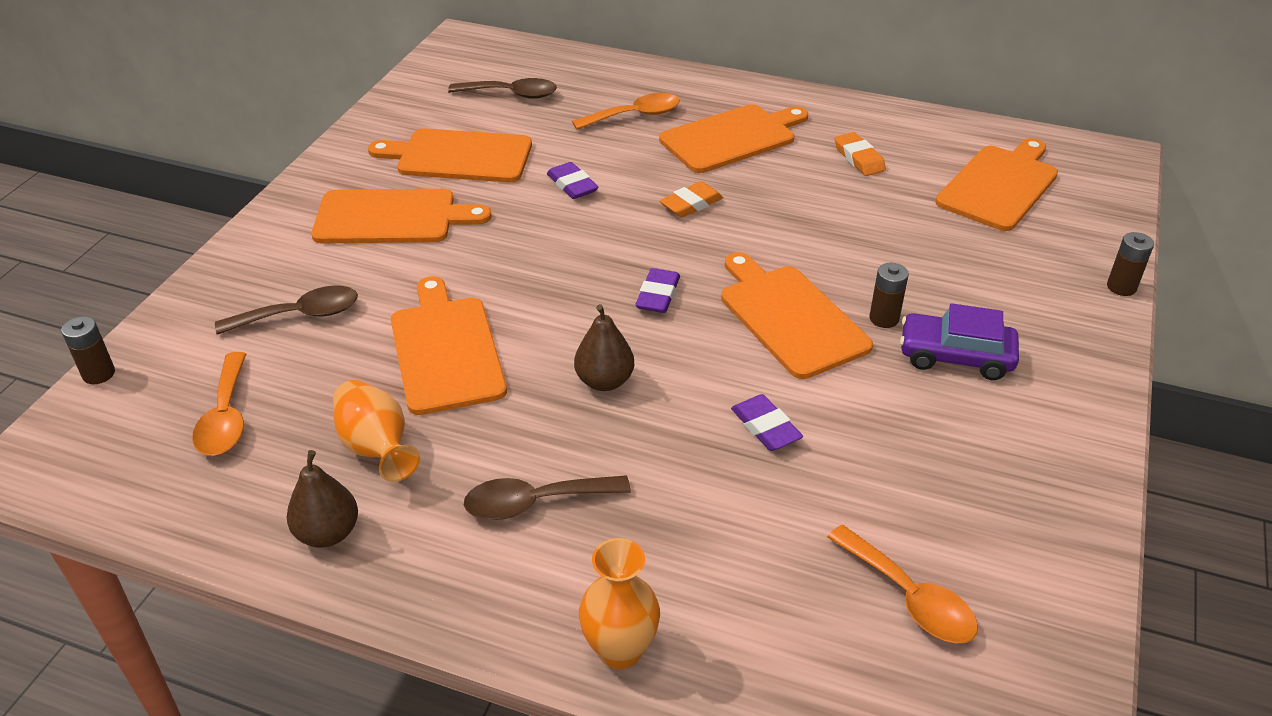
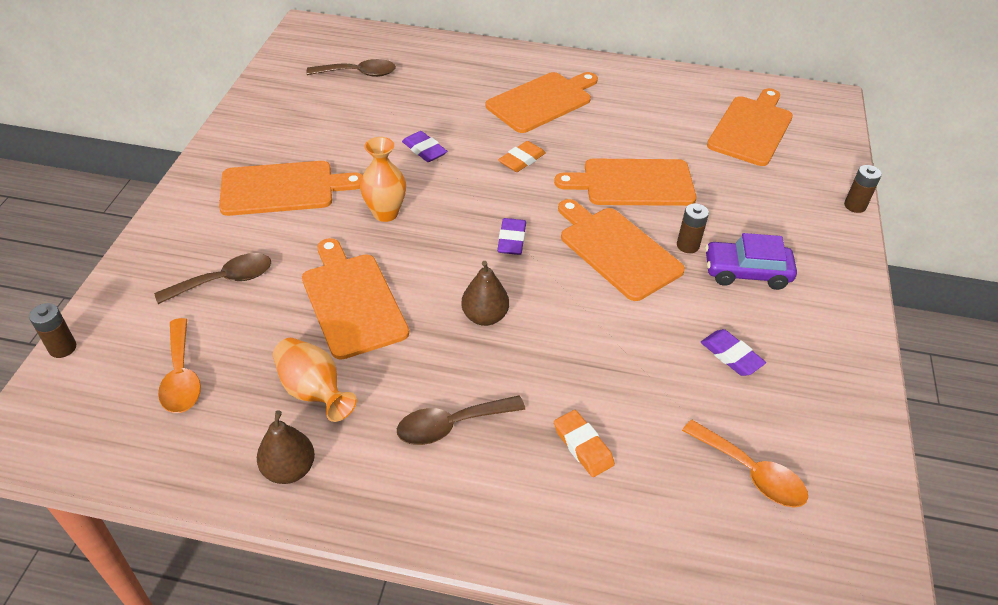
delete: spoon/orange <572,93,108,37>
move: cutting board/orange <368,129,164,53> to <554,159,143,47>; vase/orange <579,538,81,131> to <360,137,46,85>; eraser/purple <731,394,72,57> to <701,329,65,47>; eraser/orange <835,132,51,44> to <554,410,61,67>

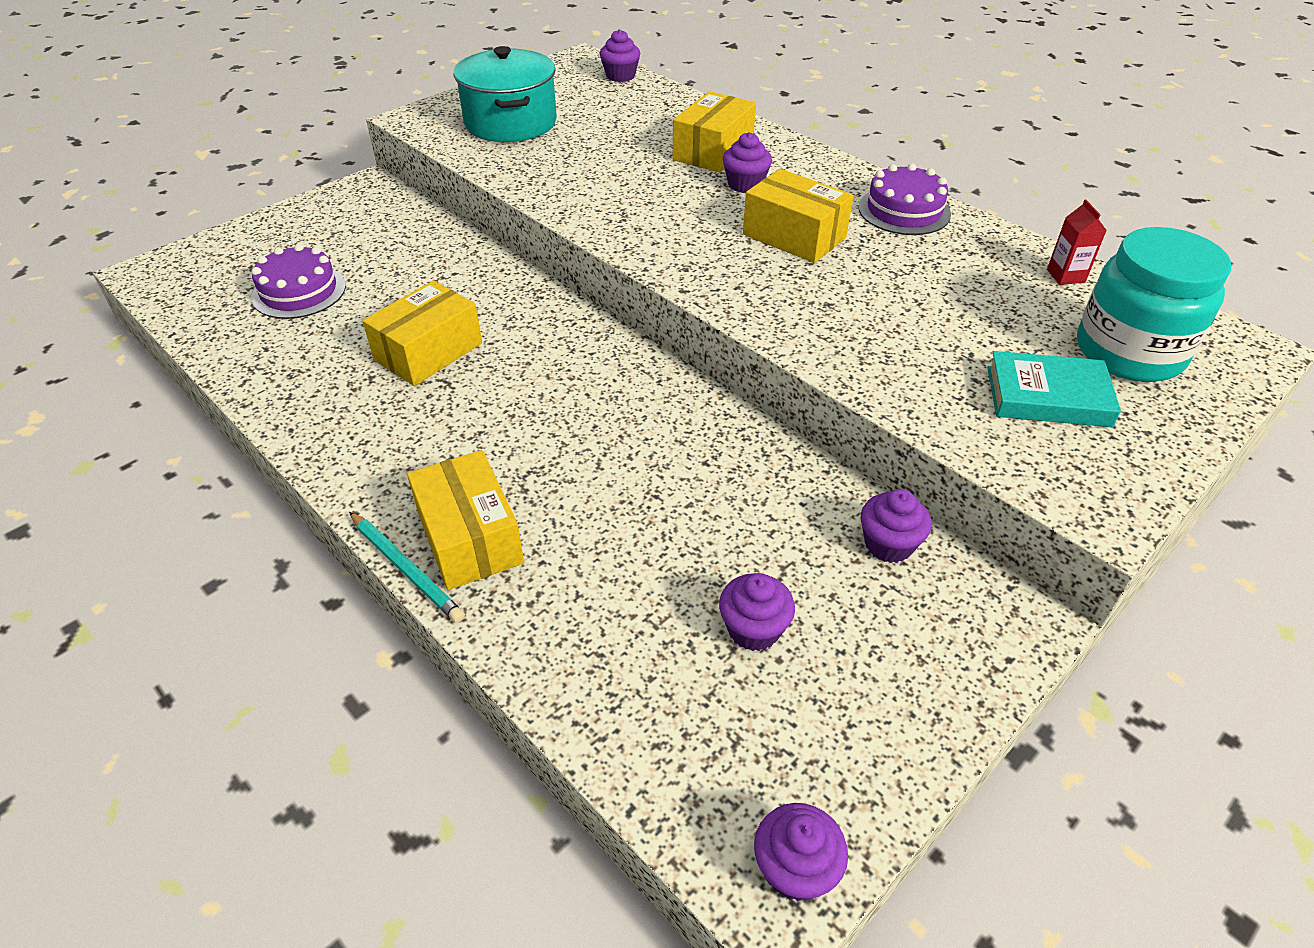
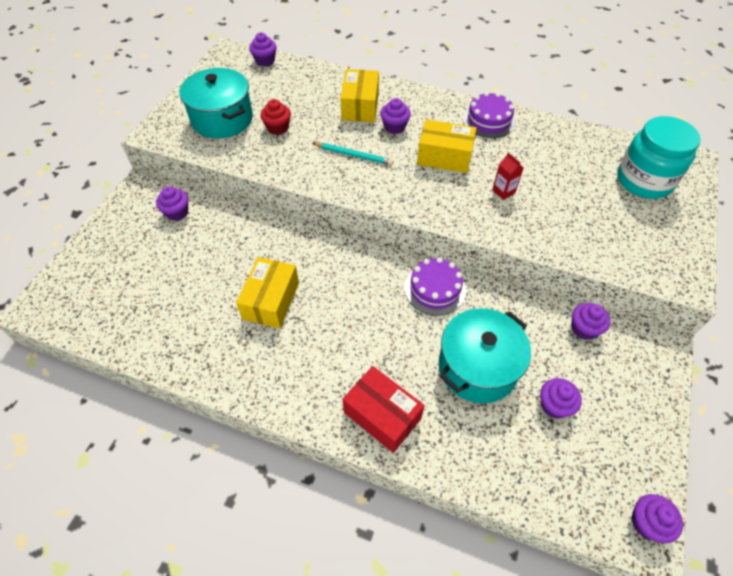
delete: book/turquoise <987,351,134,76>
insert: cupcake/purple <156,187,32,34>; cupcake/red <260,99,31,36>; pot/turquoise <439,308,92,95>
move: cake/purple <251,244,95,75> to <405,257,61,58>; pencil/turquoise <349,512,116,111> to <312,143,81,22>; carton/red <1047,199,60,86> to <492,152,32,48>
recolor: box/yellow <407,450,117,140> to box/red <342,366,83,87>

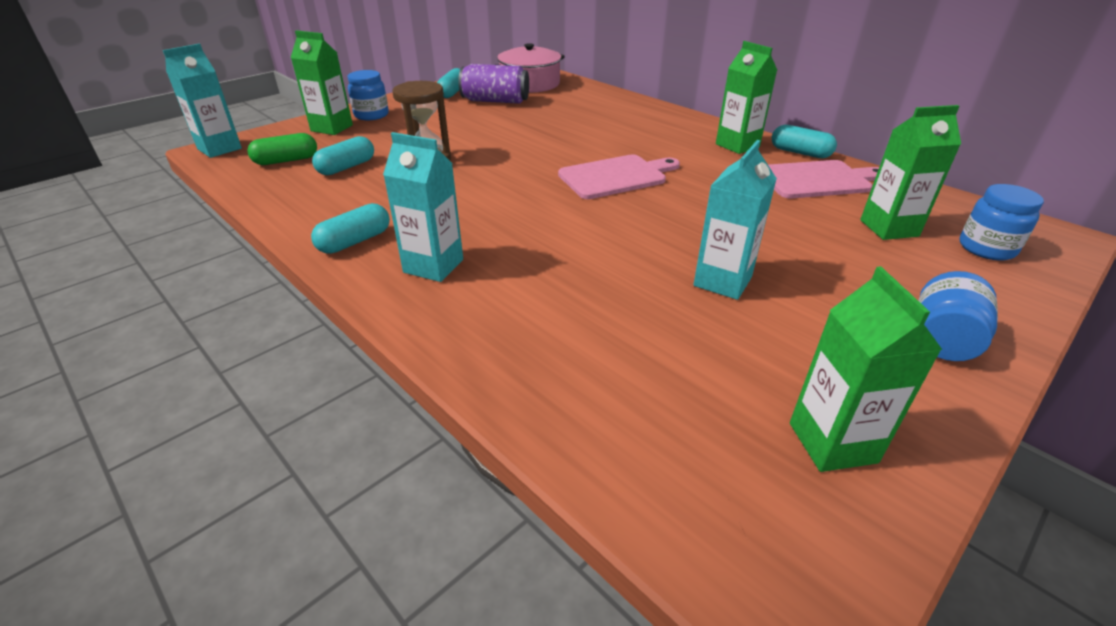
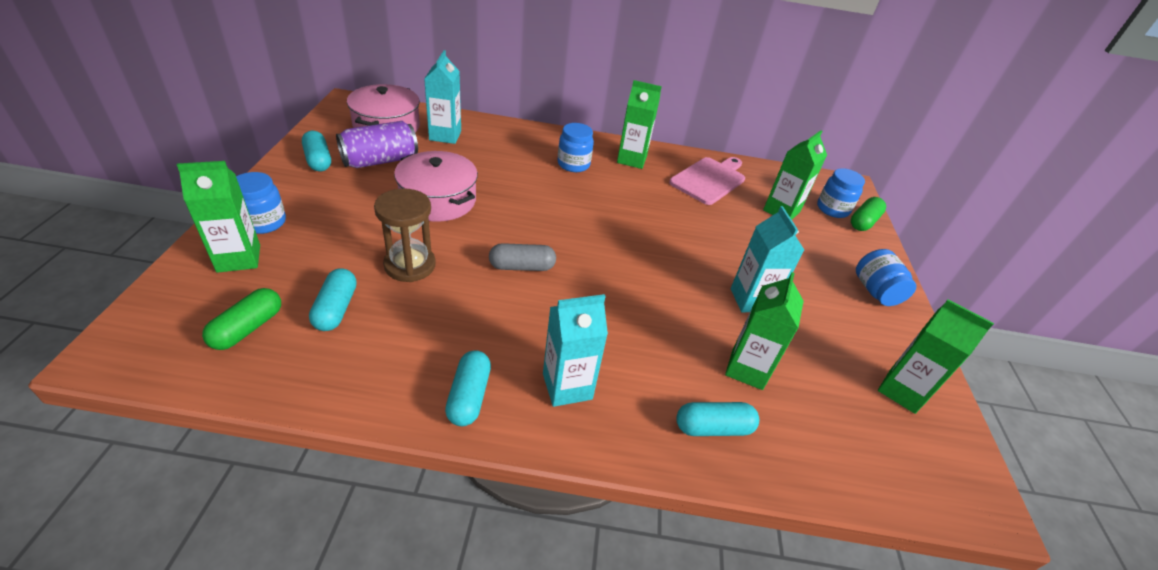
delete: cutting board/pink <558,154,122,45>
insert: pot/pink <394,151,84,71>; capsule/grey <489,243,67,28>; jar/blue <557,123,37,49>; carton/green <725,272,79,118>; capsule/green <851,197,35,34>
move: carton/turquoise <163,44,79,114> to <424,50,37,94>; capsule/turquoise <772,125,65,33> to <676,402,83,34>

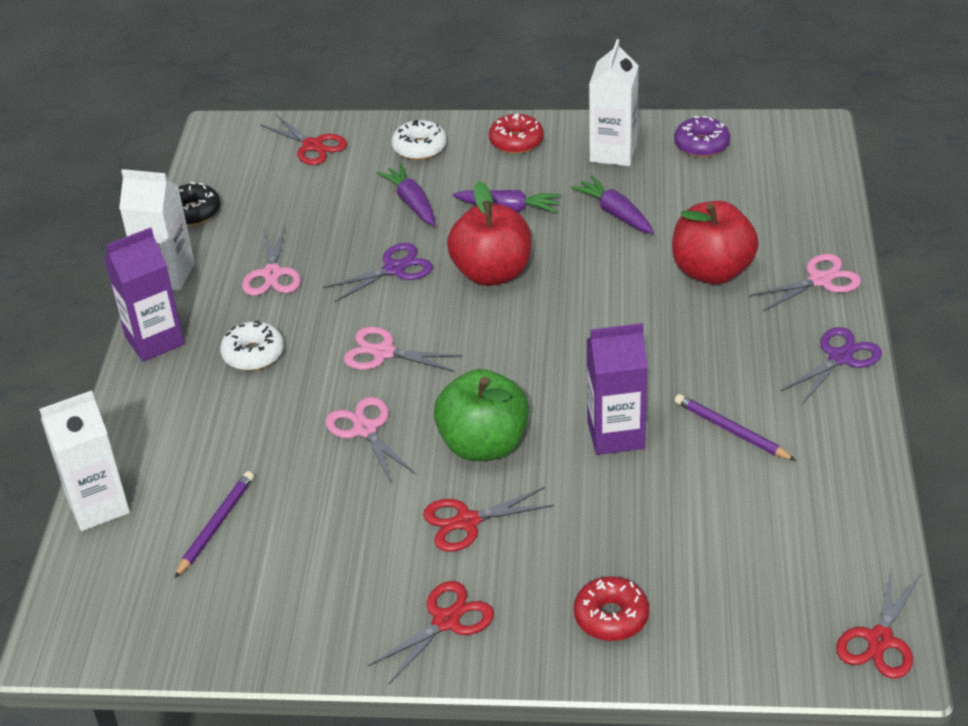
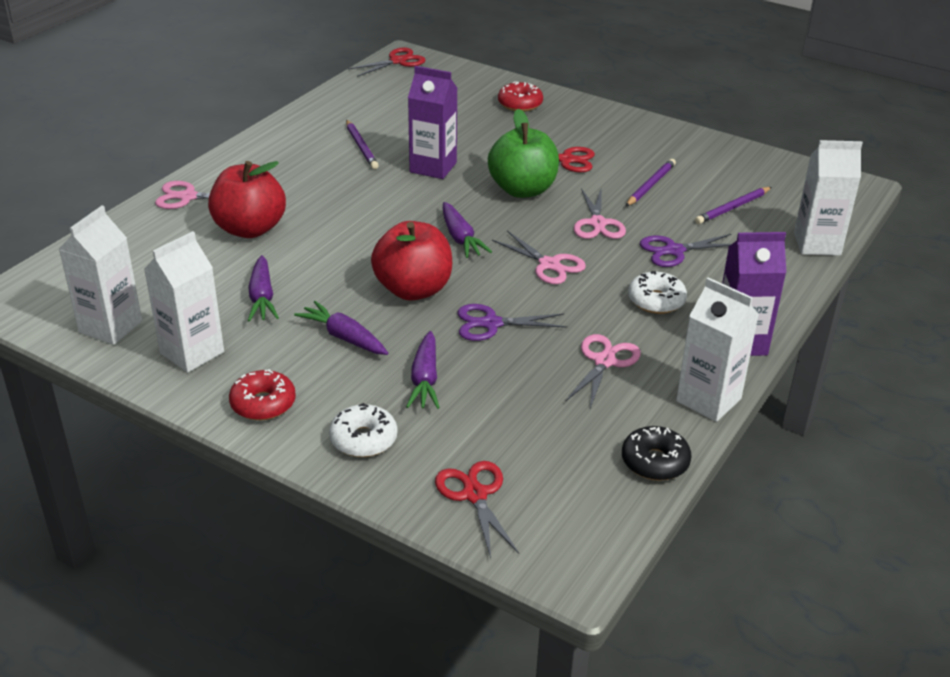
delete: scissors/red <367,581,127,104>
insert: carrot/purple <443,202,49,56>; pencil/purple <626,159,50,47>
move: scissors/purple <781,327,101,77> to <640,234,91,33>
replace: donut/purple <674,116,56,41> to carton/white <59,205,83,140>

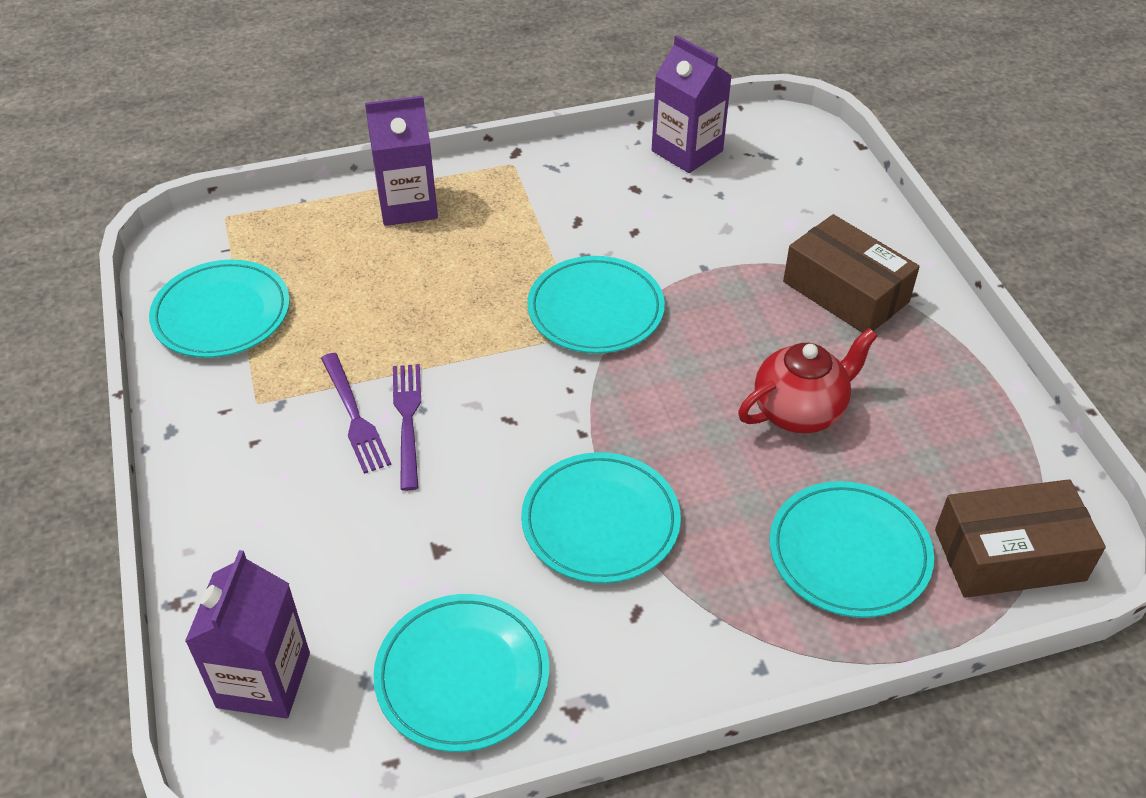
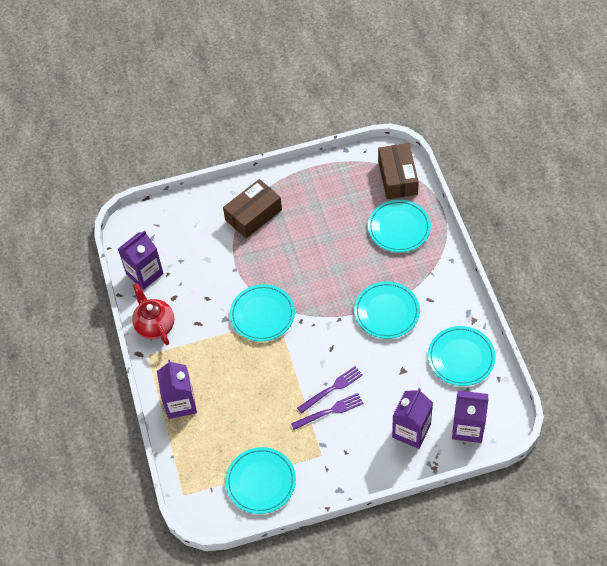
insert: carton/purple <392,388,41,61>
move: teapot/red <738,328,139,105> to <132,283,42,62>
rotate: fork/purple <393,364,28,127> = <297,366,66,48> 150 degrees clockwise

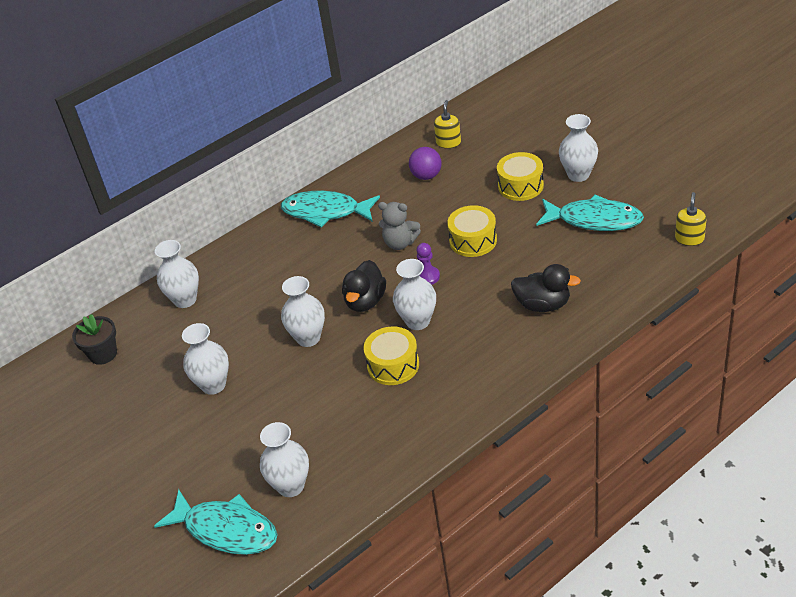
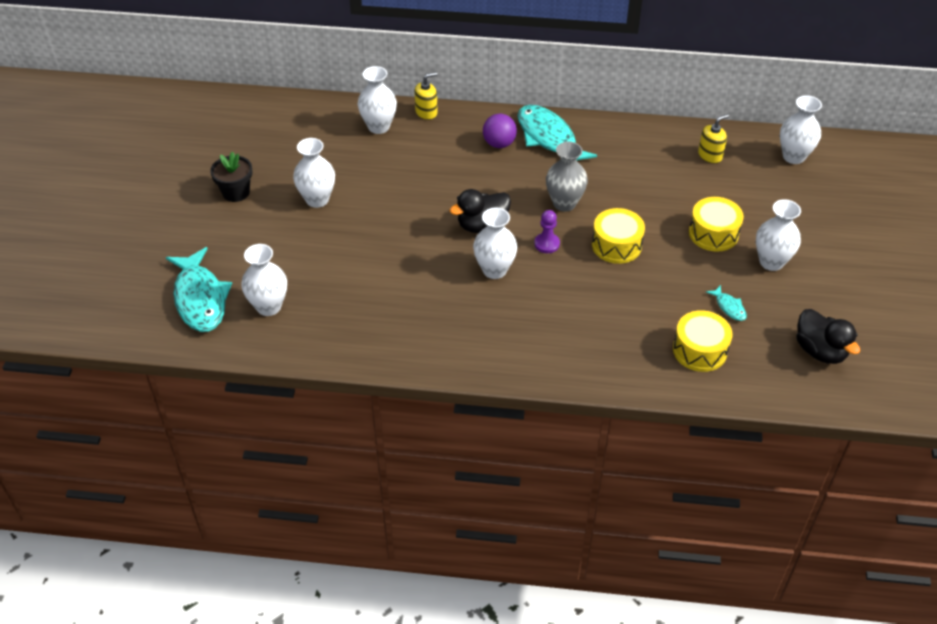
move: flower pot/black <72,314,45,51> to <210,152,42,50>; vase/white <281,276,44,71> to <780,95,42,69>; drum/yellow <364,326,55,59> to <673,310,59,62>; ball/purple <409,147,33,33> to <483,114,34,34>; duck/black <511,264,70,48> to <796,309,64,55>; soap dispenser/yellow <675,192,31,54> to <414,72,24,48>
replace: teddy bear/grey <378,202,43,48> to vase/grey <546,142,42,70>
resize: fish/turquoise <536,195,108,36> = <706,285,41,36> x0.43

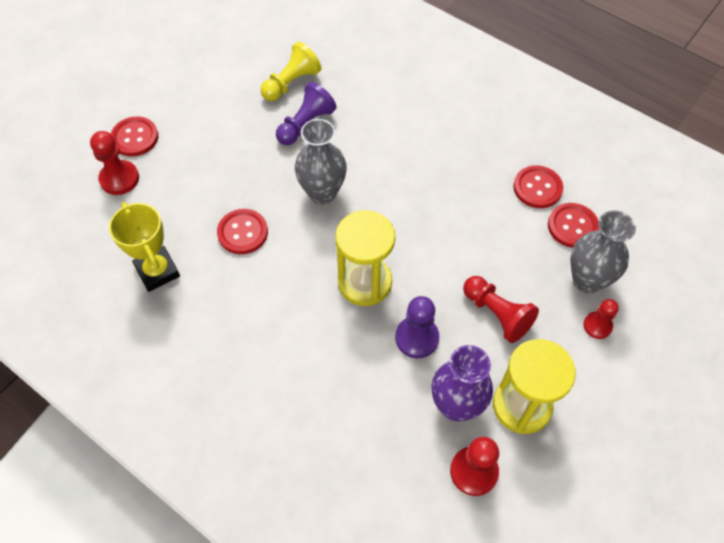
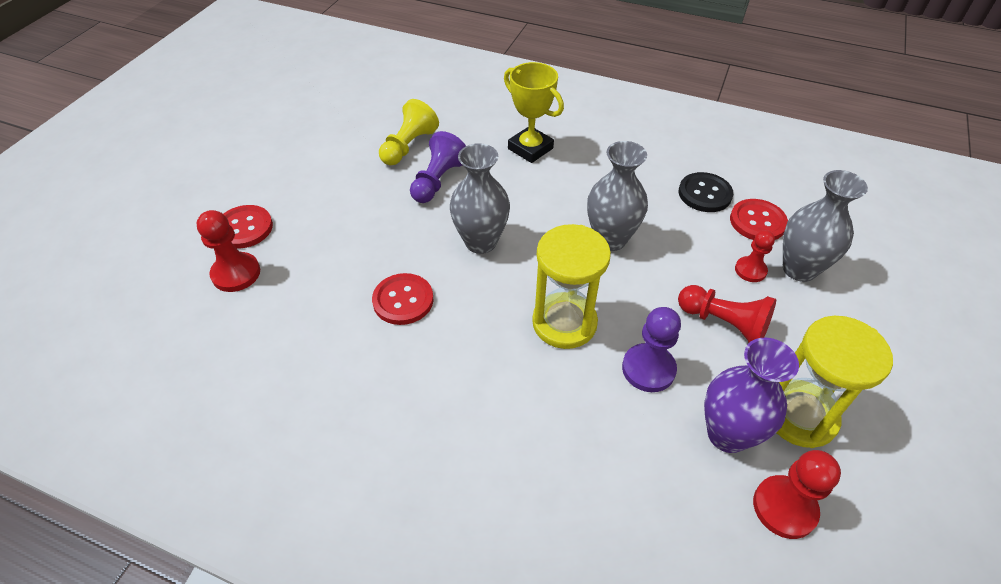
insert: vase/grey <587,141,61,110>
move: trophy/yellow <109,202,71,90> to <504,62,60,101>; pawn/red <583,299,36,40> to <735,230,40,52>
recolor: button/red <513,165,50,43> to button/black <679,172,54,40>

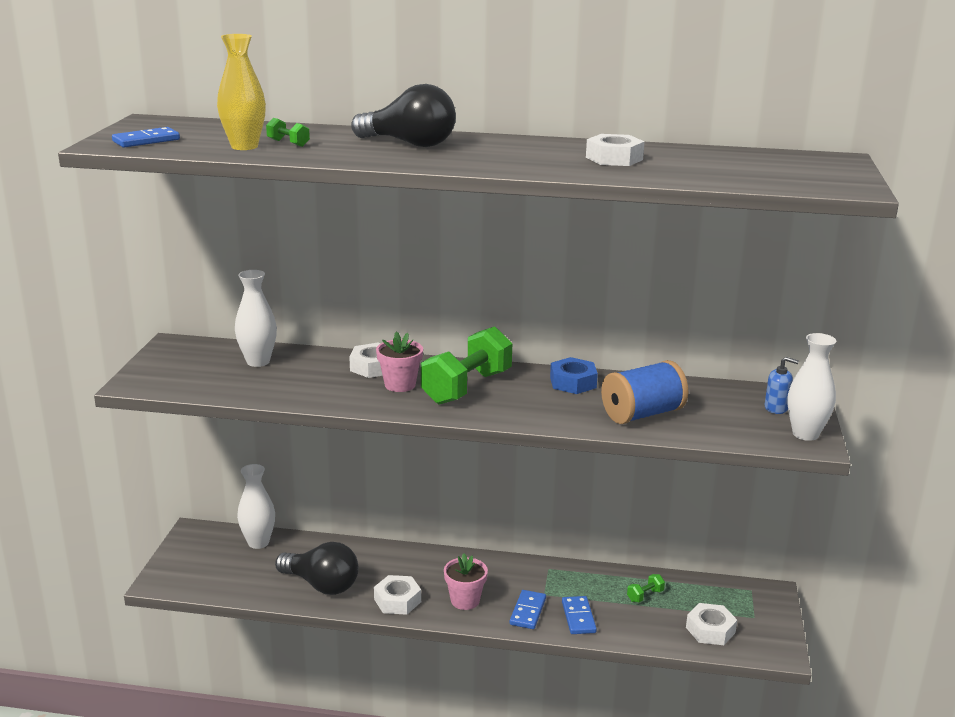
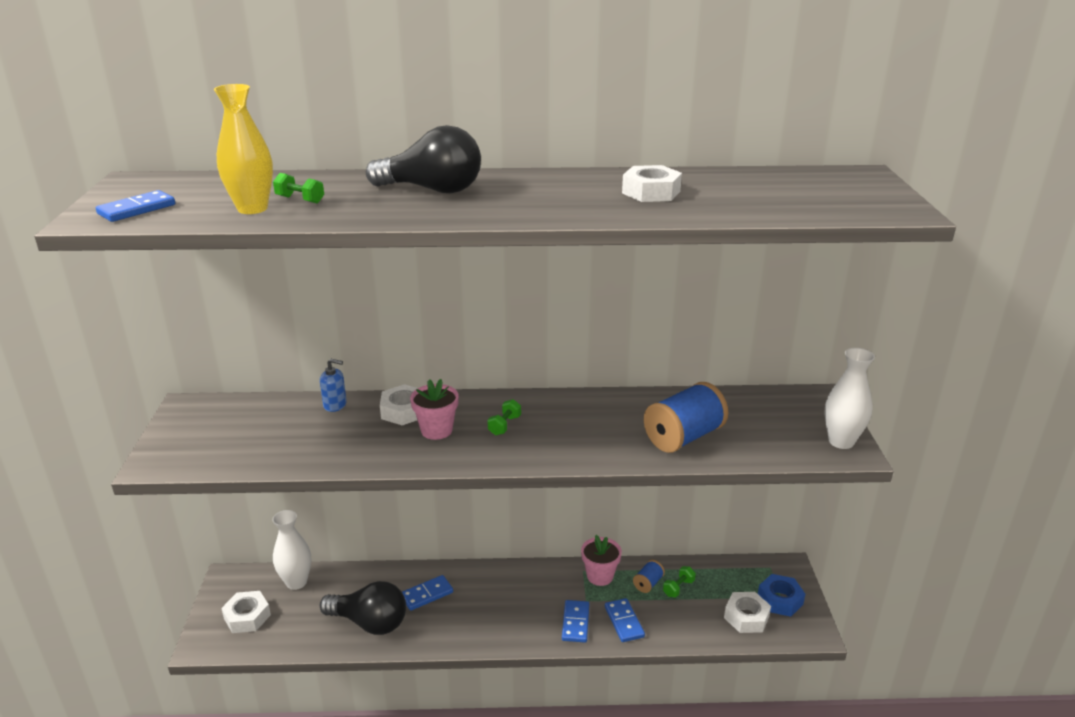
delete: vase/white <235,270,42,97>
insert: domino/blue <402,575,51,36>; spool/blue <633,560,32,33>
move: nut/white <374,575,47,40> to <221,591,50,42>; flower pot/pink <444,554,44,56> to <581,535,41,51>; nut/blue <550,357,48,37> to <758,574,47,43>; soap dispenser/blue <765,357,34,57> to <320,359,27,53>
resize: dumbbell/green <421,326,91,79> = <487,399,34,36> x0.40

